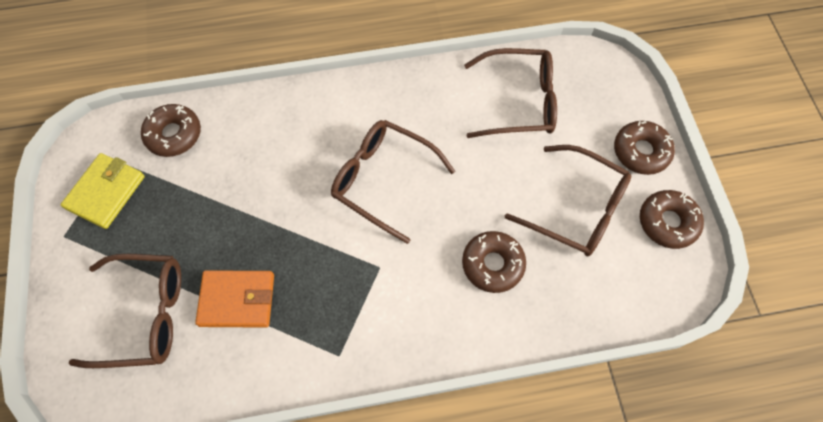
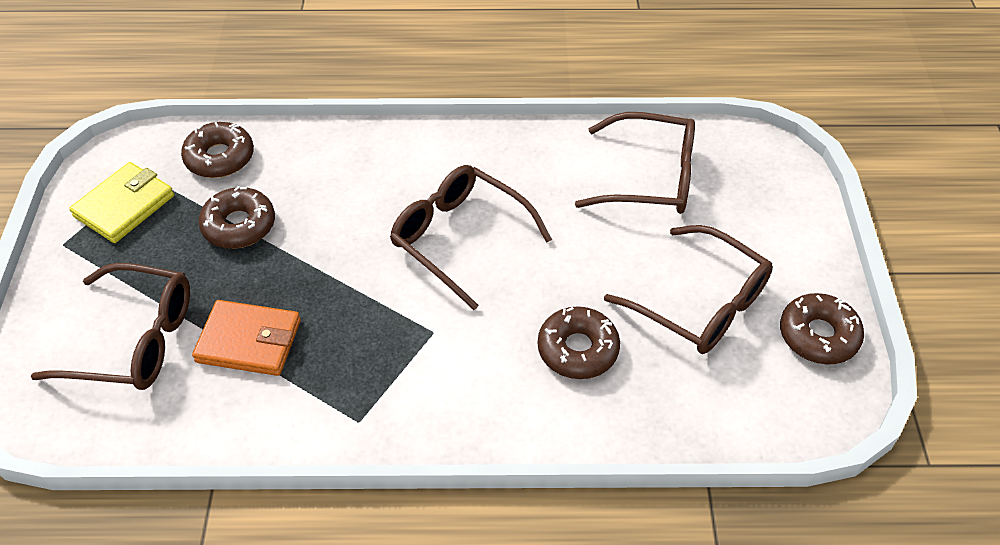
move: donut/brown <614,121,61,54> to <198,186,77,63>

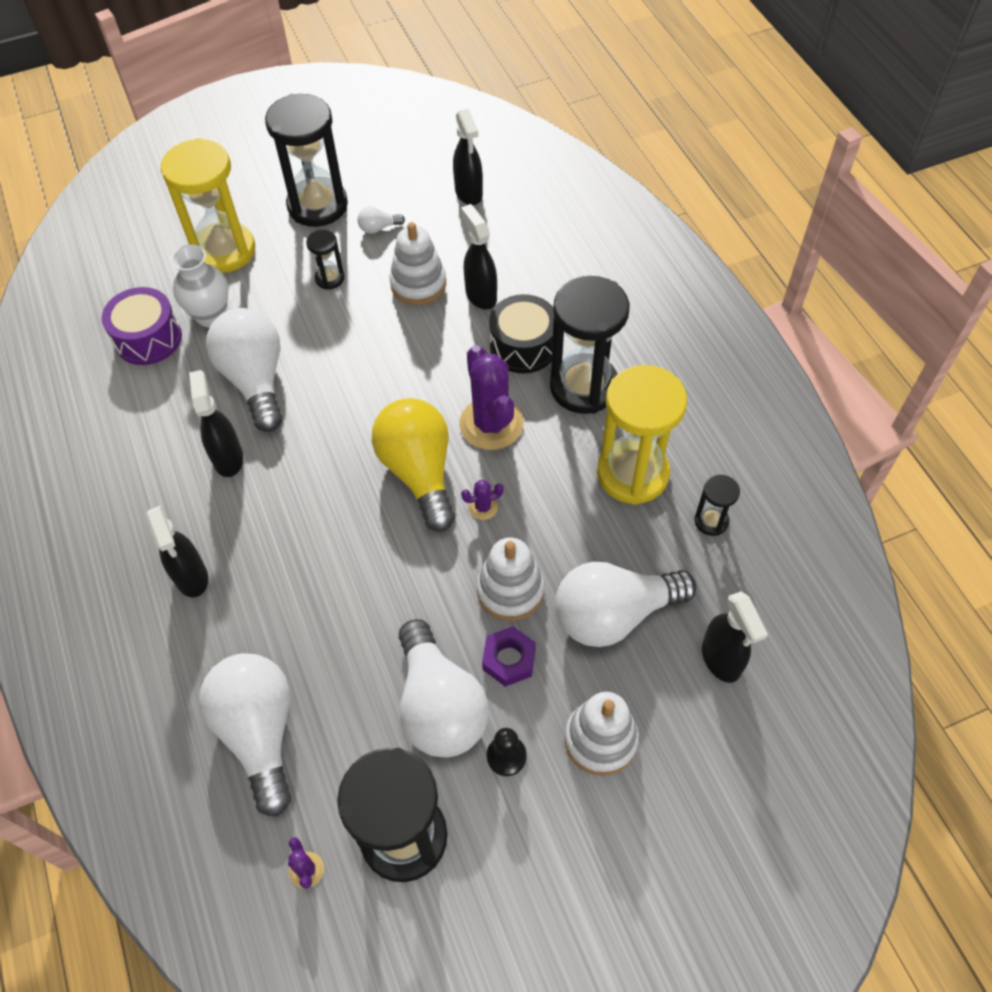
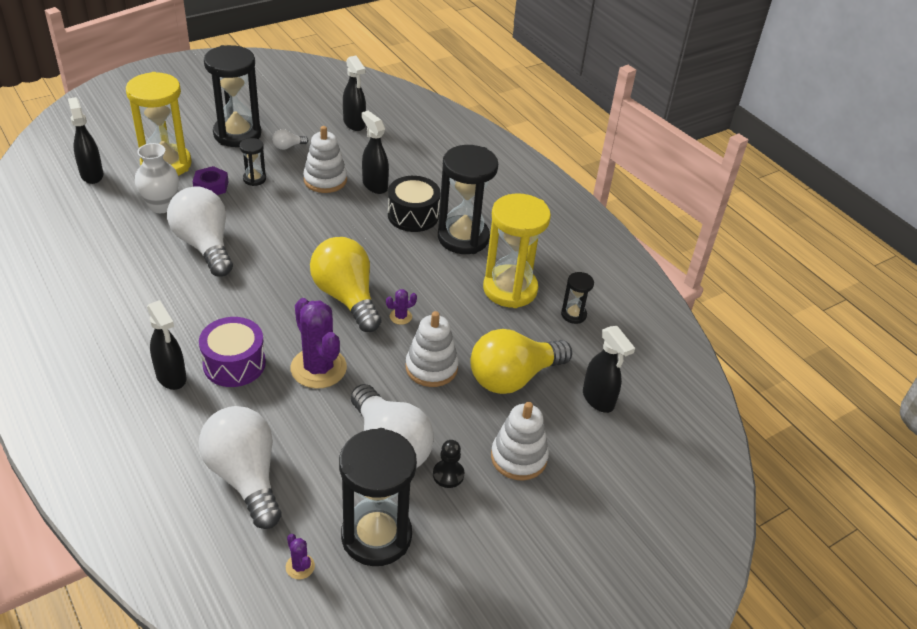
move: drum/purple <102,287,80,78> to <199,317,67,70>; spray bottle/black <189,370,54,107> to <68,97,35,87>; cactus/purple <459,345,65,105> to <291,298,56,91>; nut/purple <482,626,54,61> to <193,166,36,29>
recolor: light bulb/white <555,562,142,85> to light bulb/yellow <470,329,102,65>

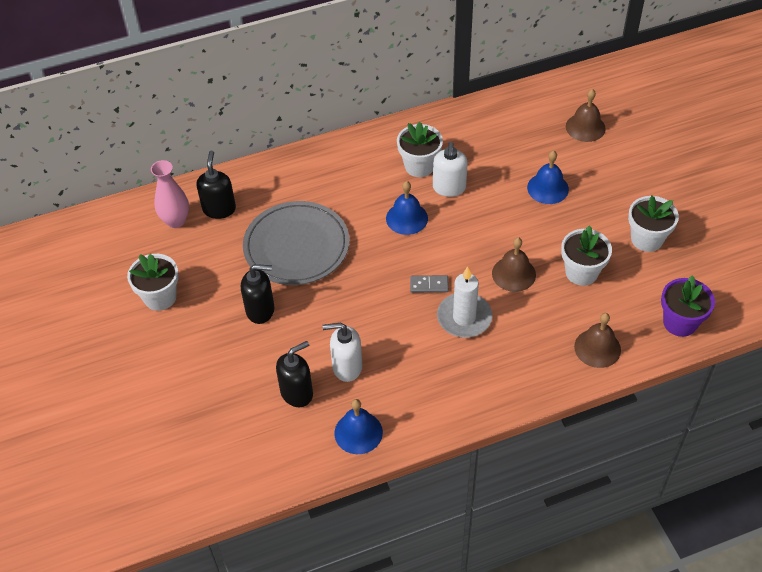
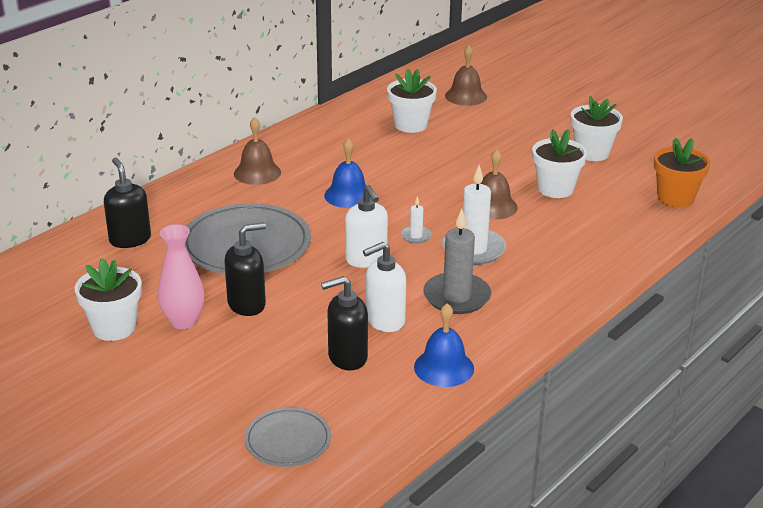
delete: bell/blue <527,151,42,53>
insert: plate/grey <244,407,87,60>; candle/grey <423,209,68,105>
move: vase/pink <151,160,38,68> to <158,224,46,105>; flower pot/white <397,122,46,55> to <387,68,50,65>; soap dispenser/white <433,142,35,55> to <345,185,43,83>; bell/brown <574,313,47,55> to <234,117,47,68>
replace: domino/grey <410,275,39,18> to candle/white <401,196,31,48>
recolor: flower pot/purple <661,275,54,62> to flower pot/orange <654,138,56,70>
rotate: soap dispenser/black <276,341,37,66> = <321,276,47,94> 135 degrees counterclockwise

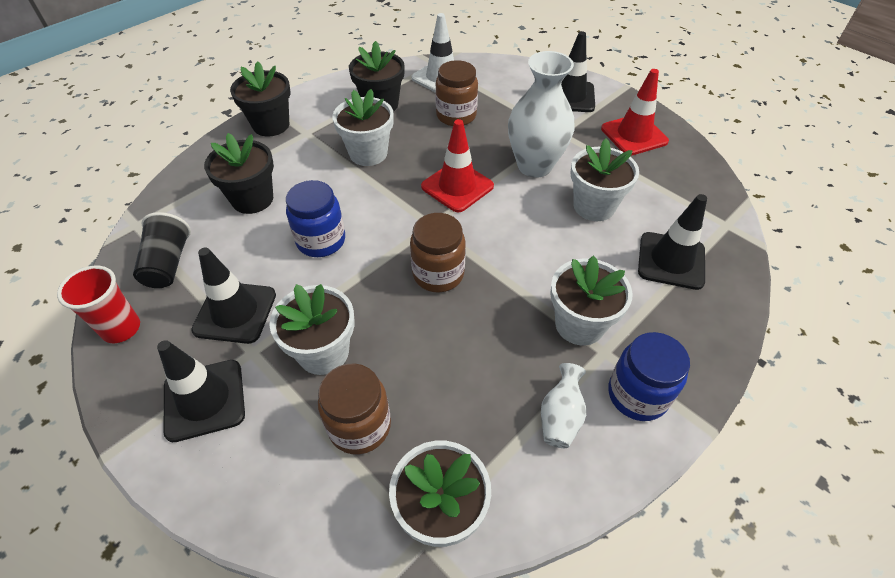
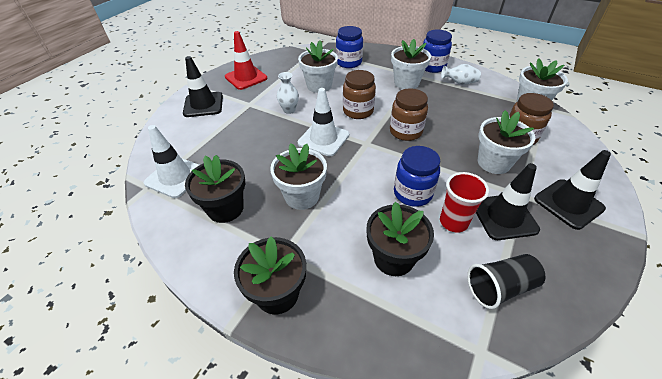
move: cup/red <57,266,83,77> to <440,172,49,61>; jar/brown <435,60,43,66> to <343,70,33,49>
replace: traffic cone/black <638,194,69,96> to jar/blue <336,26,27,42>
recolor: traffic cone/red <421,119,73,93> to traffic cone/white <298,88,51,68>
resize: vase/white <508,51,67,127> = <277,72,22,42> x0.50

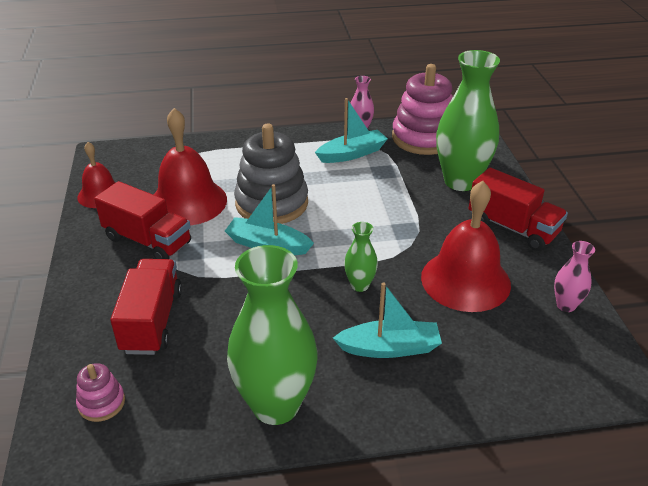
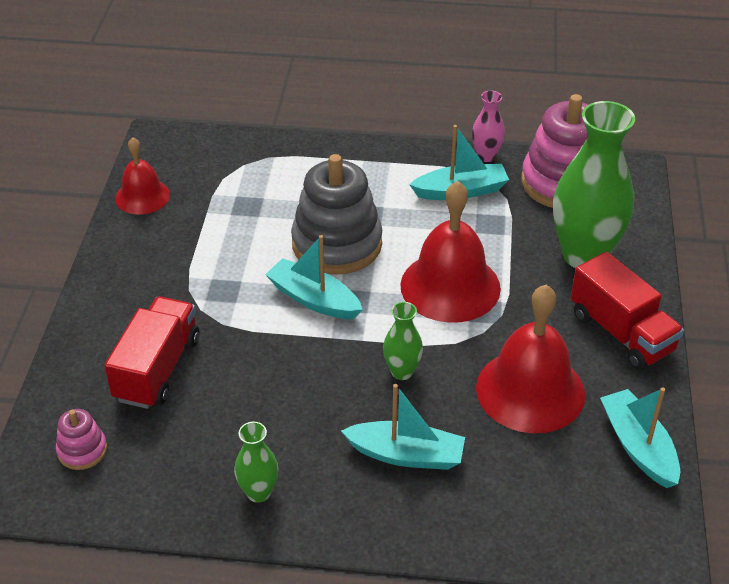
delete: truck/red <94,181,97,78>
move: bell/red <154,108,73,118> to <401,181,100,142>
replace: vase/pink <554,241,41,71> to boat/turquoise <600,387,80,101>
resize: vase/green <227,245,91,180> = <234,422,44,81> x0.46

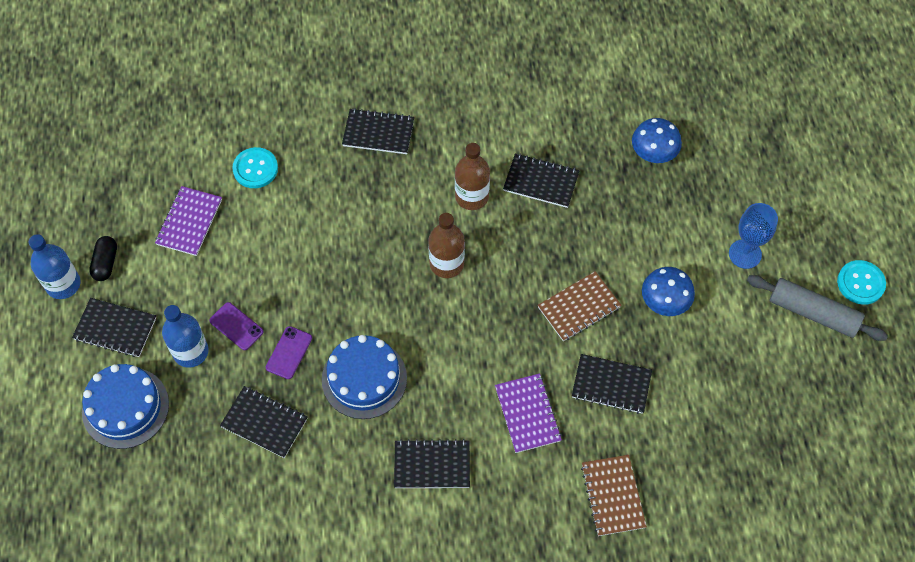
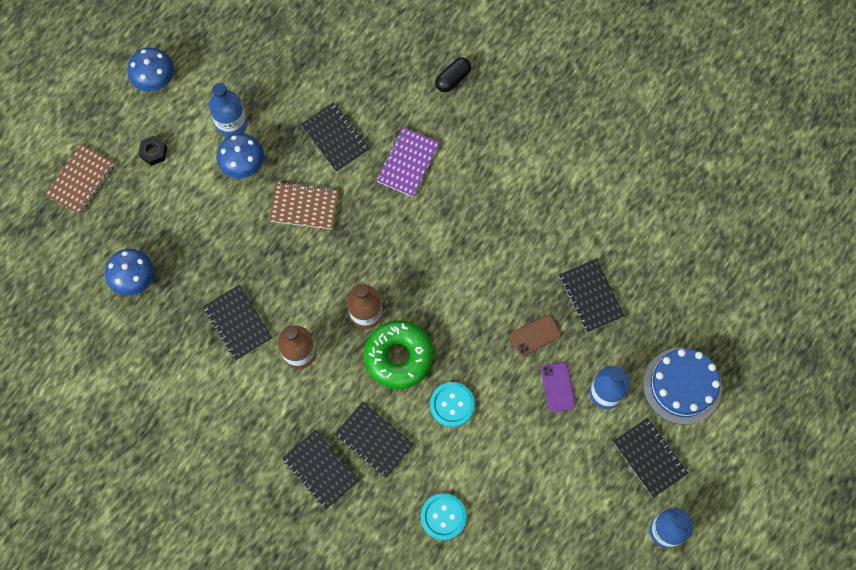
delete: notebook/purple <155,186,67,70>; cake/blue <322,335,85,84>
insert: bottle/blue <209,83,39,54>; donut/green <364,320,69,69>
move: capsule/black <89,236,28,45> to <435,57,36,35>; notebook/black <394,439,76,49> to <334,402,80,76>; notebook/brown <581,455,66,81> to <45,144,70,71>; button/turquoise <837,260,49,45> to <430,382,45,45>
replace: goblet/blue <729,203,49,66> to nut/black <138,136,29,30>; rolling pin/grey <747,275,141,66> to mushroom/blue <128,47,46,45>
recolor: phone/purple <266,326,46,53> to phone/brown <509,315,52,41>

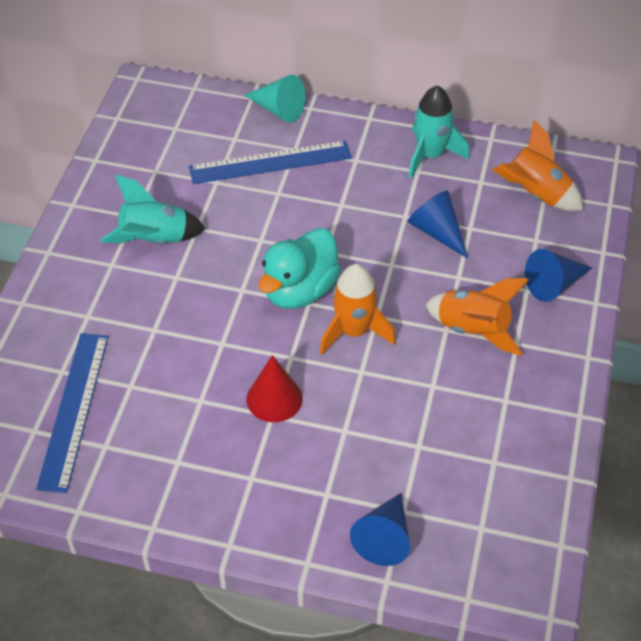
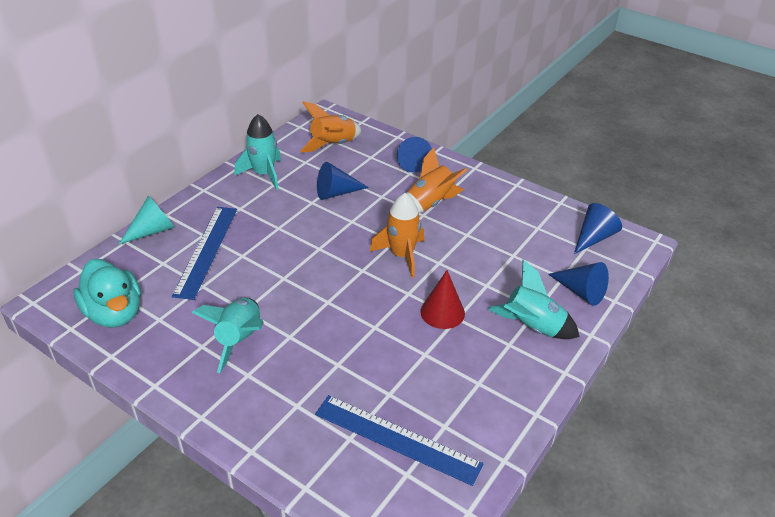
insert: rocket/turquoise <488,259,92,80>; cone/blue <574,203,48,51>
move: duck/turquoise <258,228,83,81> to <73,259,68,69>

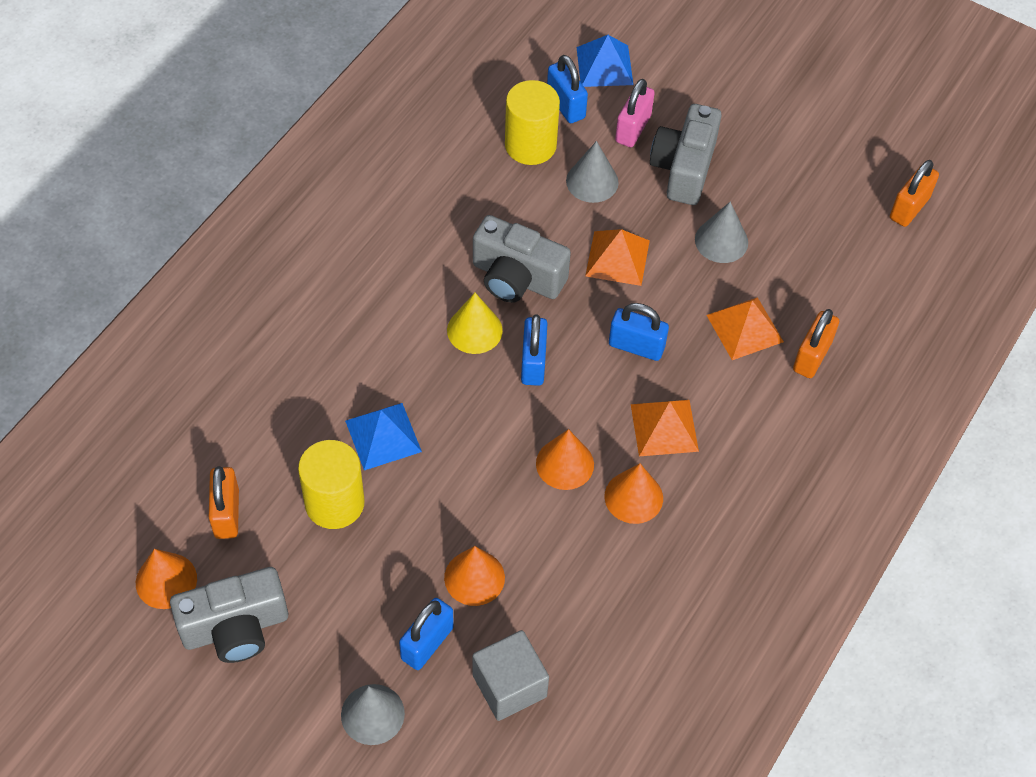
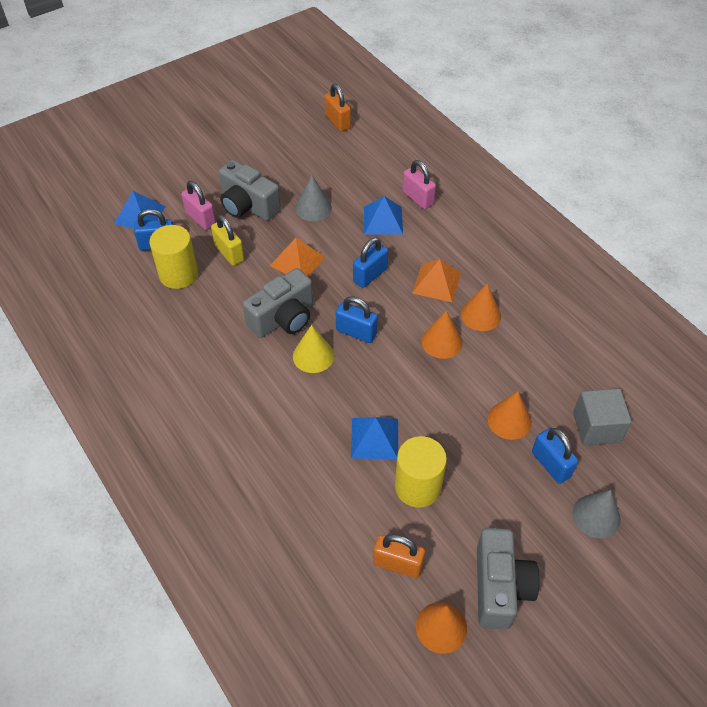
replace: cone/grey <566,141,53,62> to padlock/yellow <211,215,33,51>
recolor: pyramid/orange <707,297,77,63> to pyramid/blue <364,196,39,38>; padlock/orange <793,309,46,69> to padlock/pink <402,160,34,49>

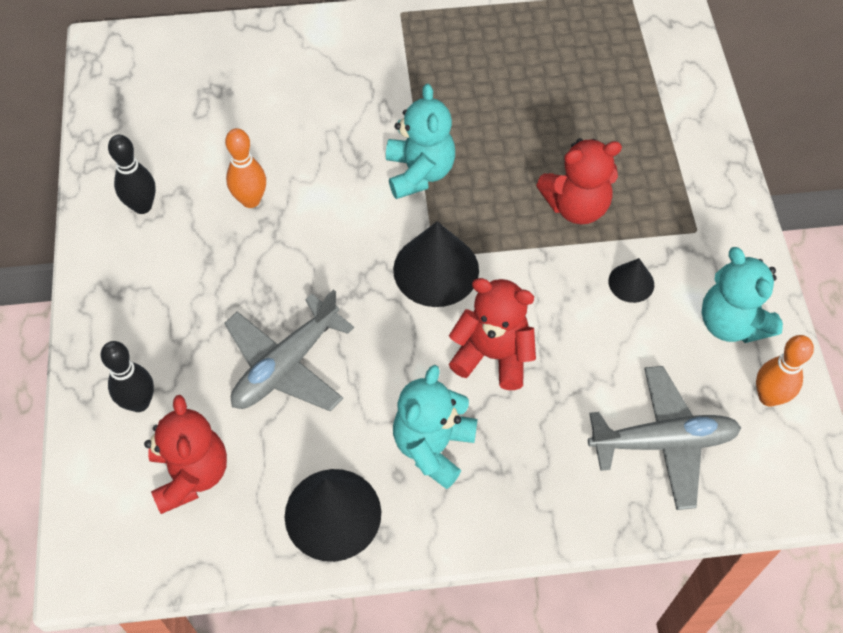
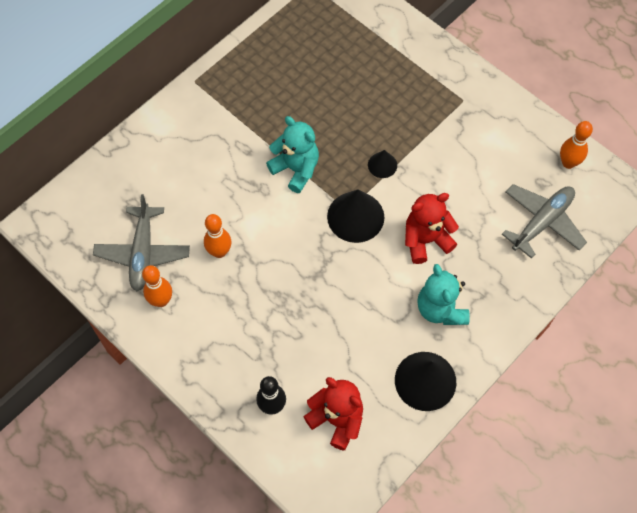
delete: teddy bear/red <536,138,86,86>; teddy bear/turquoise <701,247,82,96>
move: plane/grey <224,289,130,122> to <93,194,97,97>; cone/black <608,258,46,45> to <368,150,29,28>
recolor: bowling pin/black <108,135,48,79> to bowling pin/orange <142,265,30,42>

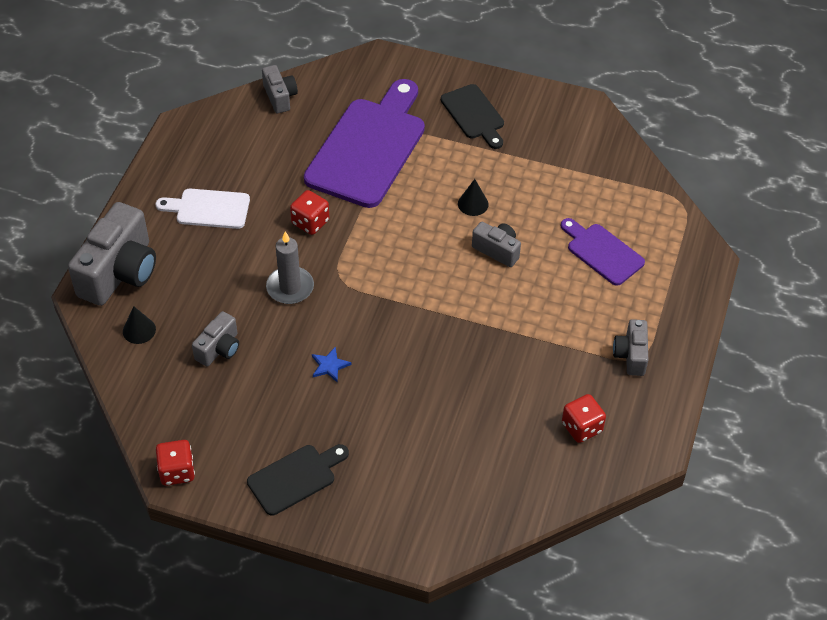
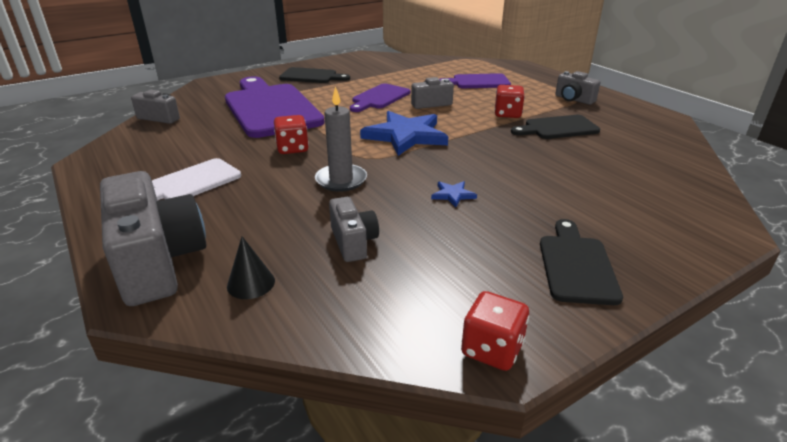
insert: star/blue <360,111,88,45>; cutting board/black <511,115,89,24>
move: dice/red <562,394,44,49> to <494,85,31,33>
replace: cone/black <458,179,31,37> to cutting board/purple <350,83,60,29>

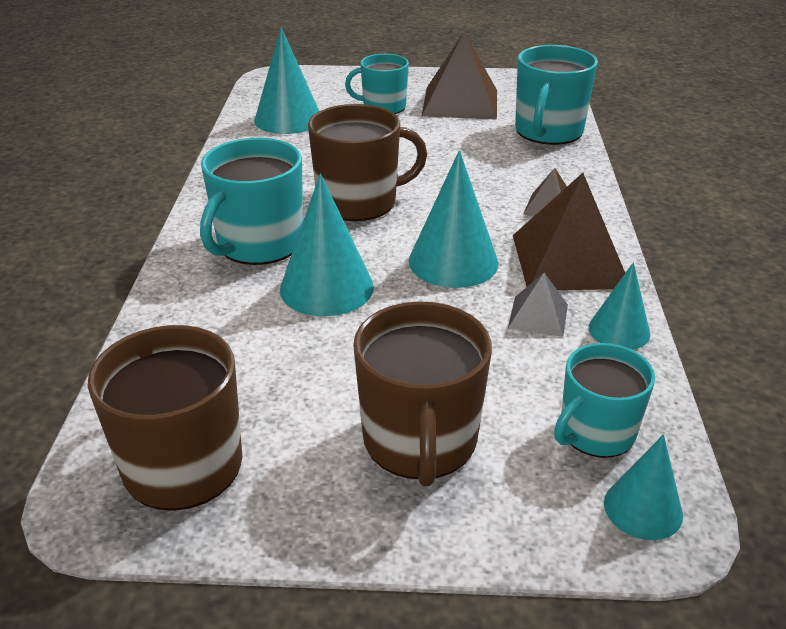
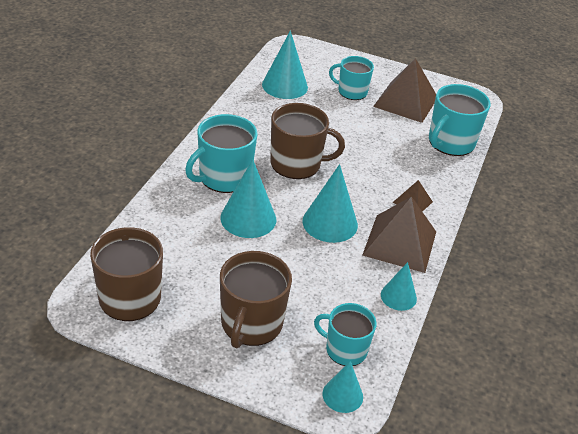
delete: pyramid/grey <508,273,60,64>
rotate: mug/turquoise <554,343,101,115> = <314,303,63,63> 45 degrees clockwise

